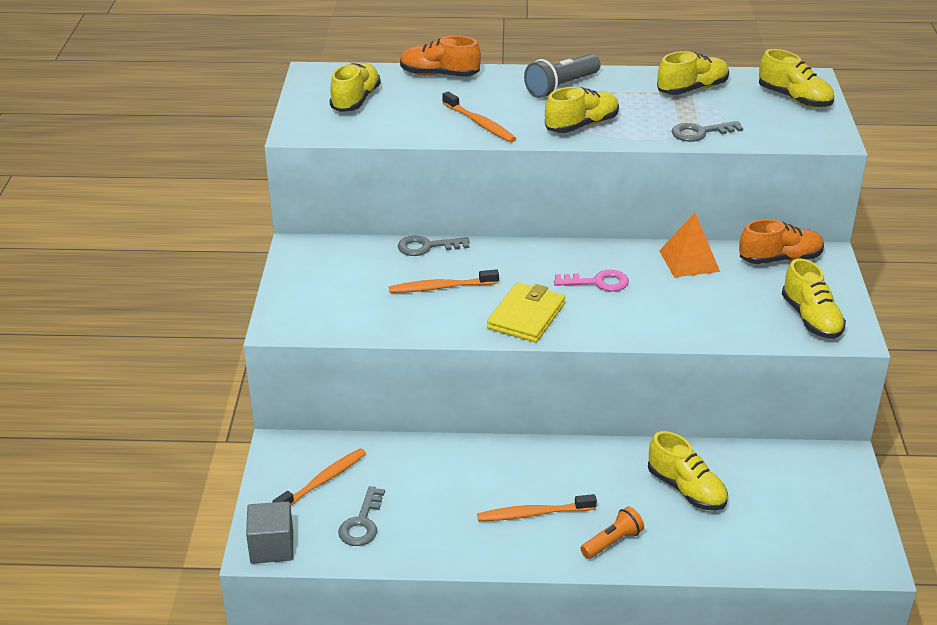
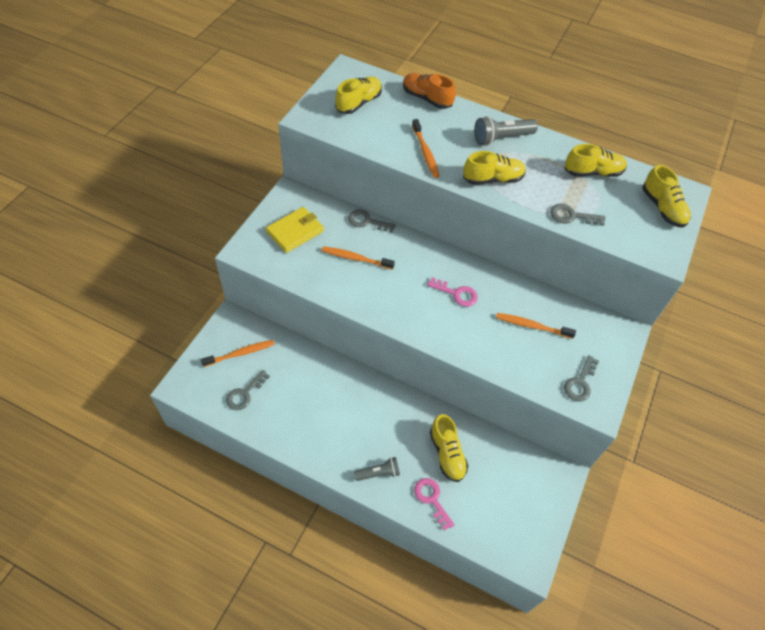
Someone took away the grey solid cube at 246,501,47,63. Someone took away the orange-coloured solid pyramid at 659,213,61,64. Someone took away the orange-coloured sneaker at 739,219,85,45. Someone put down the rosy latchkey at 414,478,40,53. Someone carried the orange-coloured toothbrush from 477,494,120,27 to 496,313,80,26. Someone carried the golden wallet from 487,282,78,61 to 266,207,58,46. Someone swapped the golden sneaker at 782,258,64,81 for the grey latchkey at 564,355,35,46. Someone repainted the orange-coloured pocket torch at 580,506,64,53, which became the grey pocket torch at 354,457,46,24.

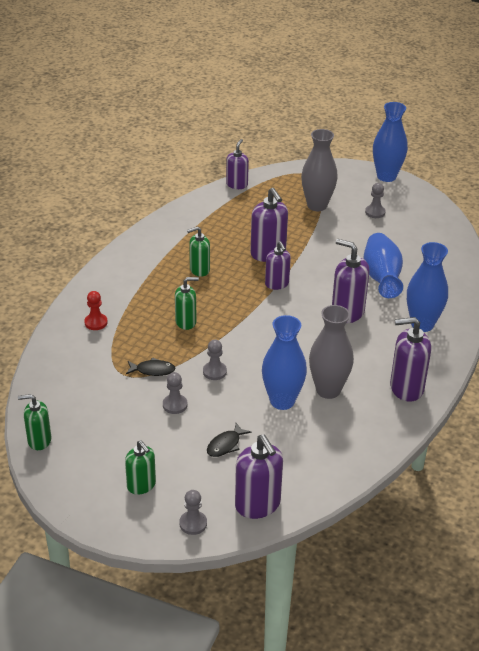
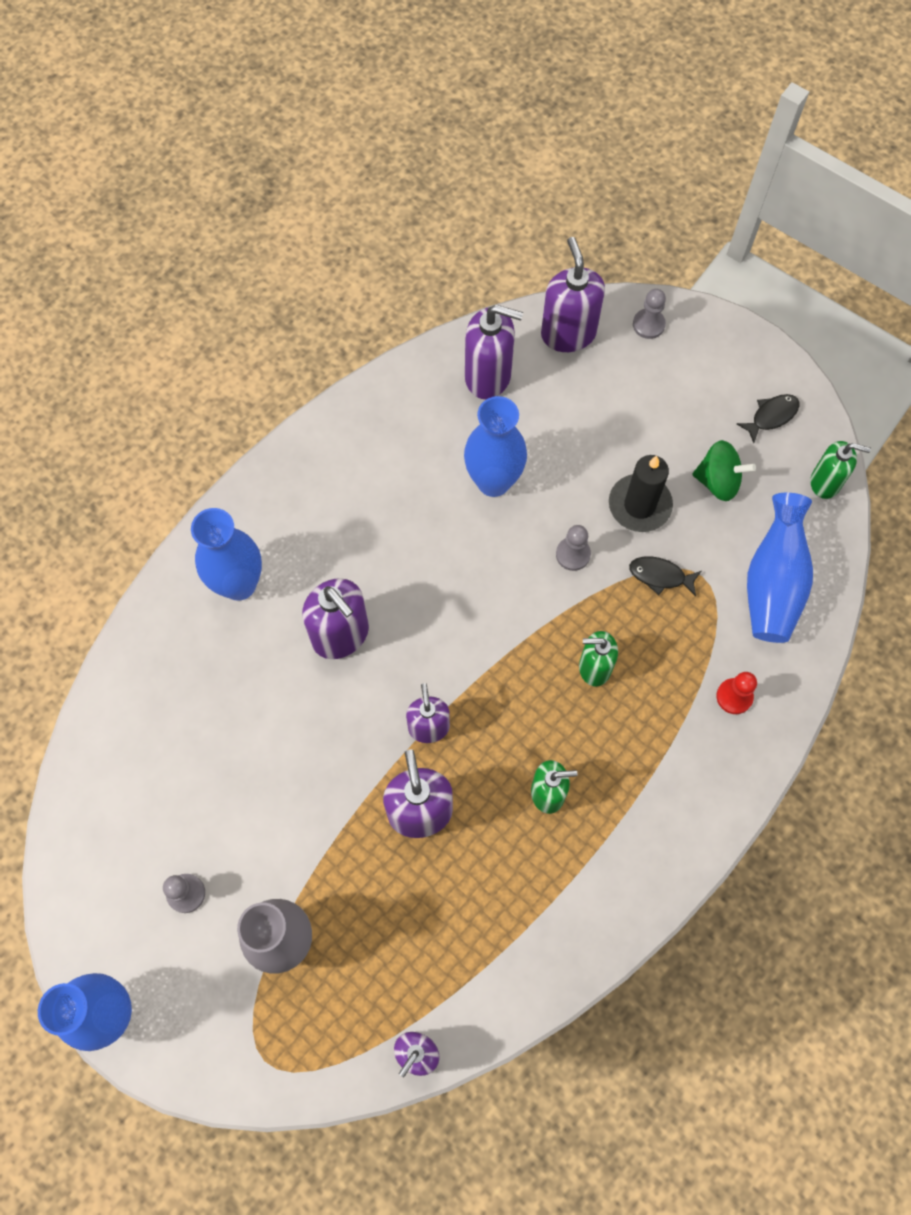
Someone took away the emerald pump bottle at 125,440,31,55. Someone took away the grey flower vase at 309,305,45,94. Someone put down the emerald spinning top at 692,440,64,61. Someone carried the jet-black fish from 207,423,44,34 to 737,394,62,49. Someone carried the royal blue flower vase from 363,233,40,65 to 747,493,66,150. Someone carried the purple pump bottle from 390,317,41,85 to 465,305,58,94. Someone swapped the grey game pawn at 163,372,24,42 for the jet-black candle at 609,455,64,77.

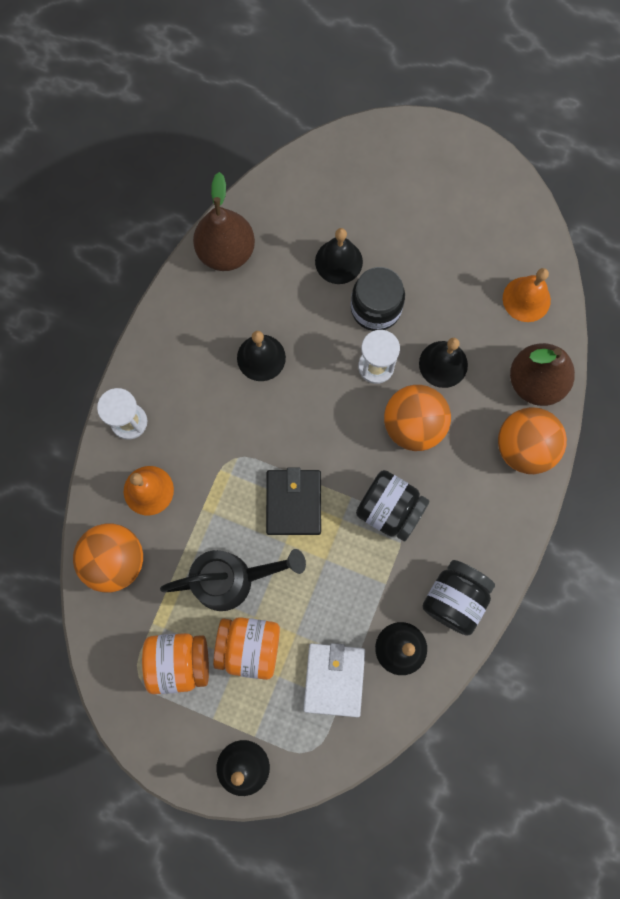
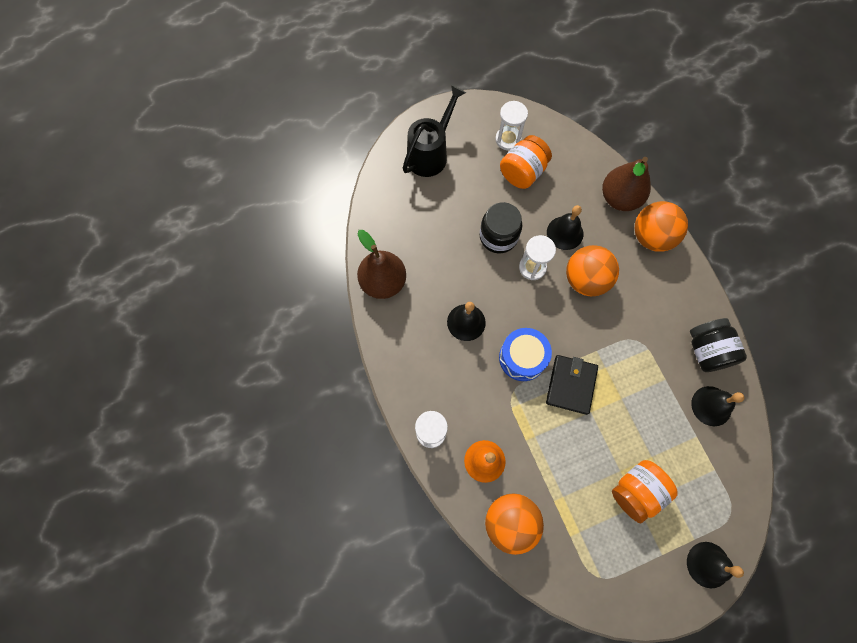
Someone took away the snow-white wallet at 303,643,62,74. Someone took away the jet-black school bell at 315,228,48,56. Someone took away the jet-black preserve jar at 356,470,73,71. Someone took away the orange-coloured school bell at 503,268,48,54. Someone put down the snow-white hourglass at 495,101,33,50. Someone put down the royal blue snare drum at 499,328,53,53. Someone carried the orange-coloured preserve jar from 142,633,67,61 to 500,135,52,54. Someone carried the jet-black sprinkling can from 160,549,146,62 to 403,85,63,92. Someone rotated the jet-black wallet at 266,468,55,67 by 60 degrees clockwise.

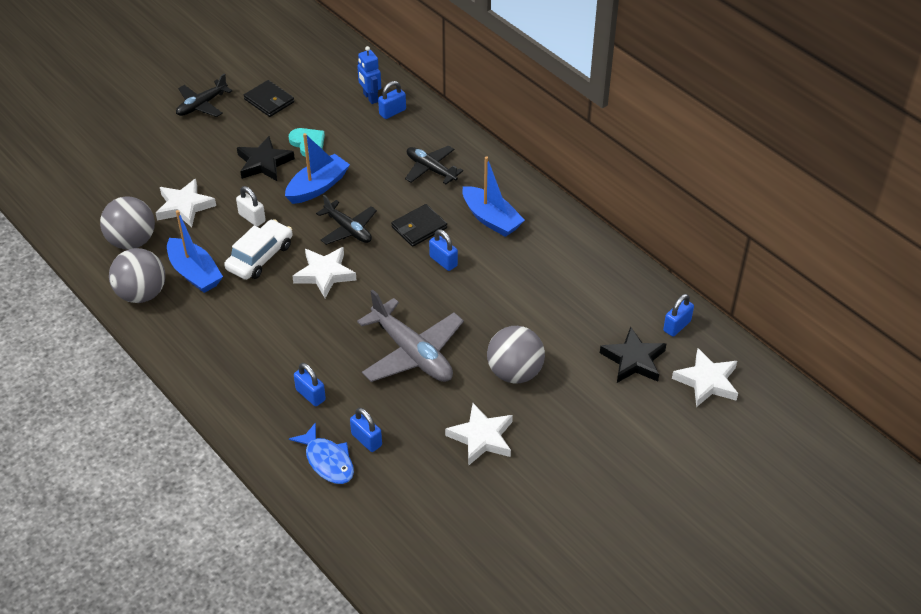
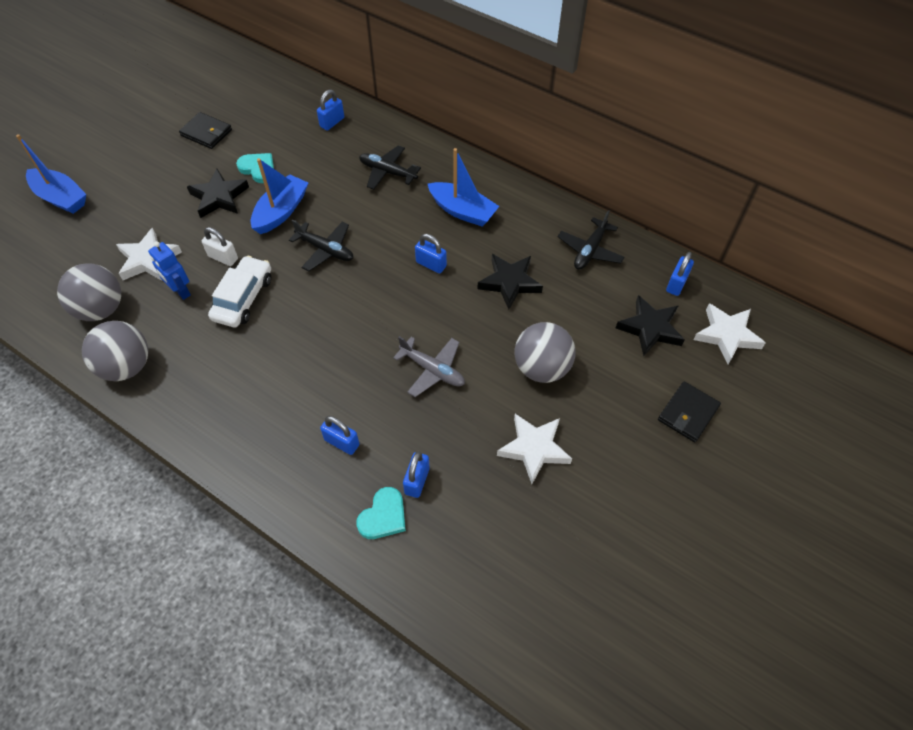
Someone took away the snow-white five-pointed star at 292,247,64,51. Someone put down the jet-black five-pointed star at 478,254,65,55. Someone carried the royal blue toy boat from 167,210,56,83 to 16,134,70,80. Someone carried the jet-black toy plane from 176,73,56,44 to 557,210,68,60. Someone carried the royal blue toy robot from 357,46,24,58 to 148,241,43,59. Someone carried the jet-black wallet from 391,204,56,43 to 658,381,63,62. Someone swapped the royal blue fish at 289,422,65,62 for the teal heart shape at 356,487,50,52. Someone rotated the royal blue small lock at 350,408,32,44 by 75 degrees clockwise. Someone scaled the grey toy plane at 357,290,107,92 by 0.62.

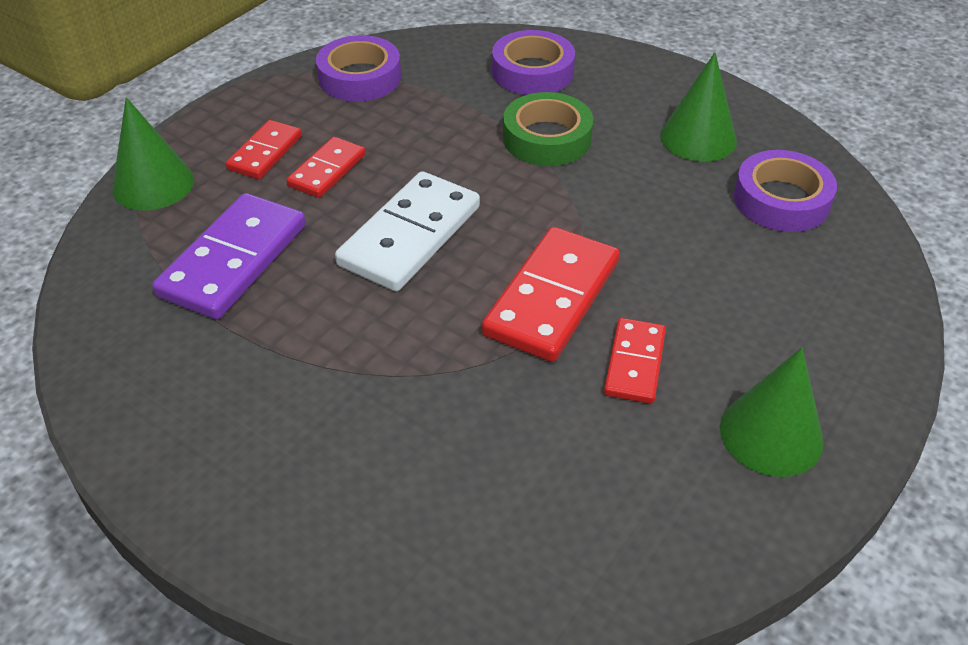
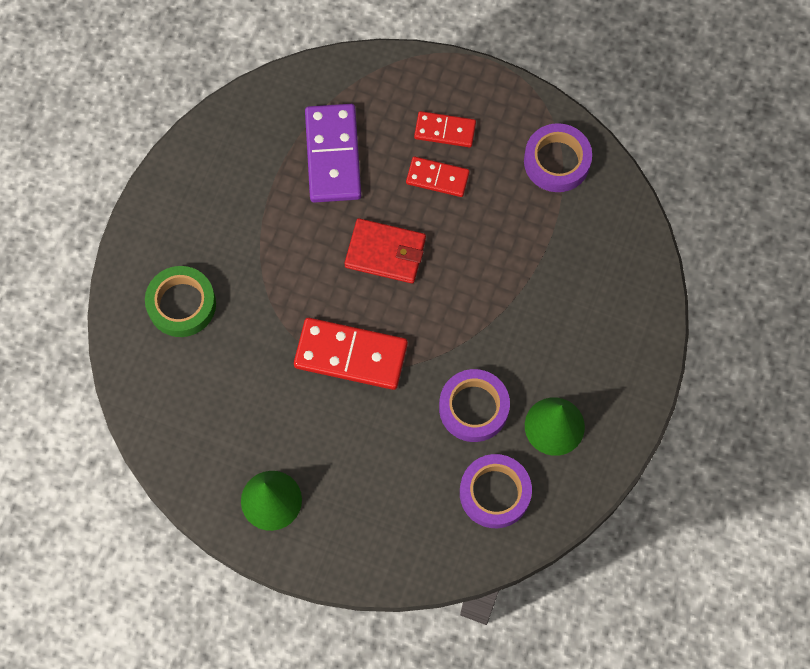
Someone took away the emerald cone at 112,97,82,114. Someone took away the scarlet domino tile at 604,318,62,86. Someone carried the purple tape from 492,30,83,65 to 439,369,71,73. Someone carried the emerald tape from 503,92,90,74 to 145,266,71,71. Someone swapped the snow-white domino tile at 335,171,145,121 for the scarlet wallet at 344,218,82,66. Someone rotated the purple domino tile at 152,193,154,126 by 75 degrees clockwise.

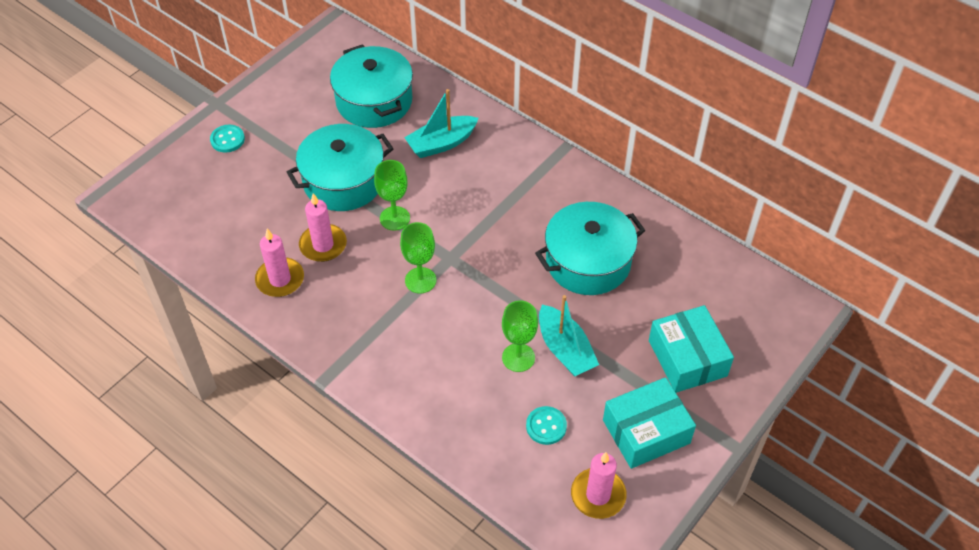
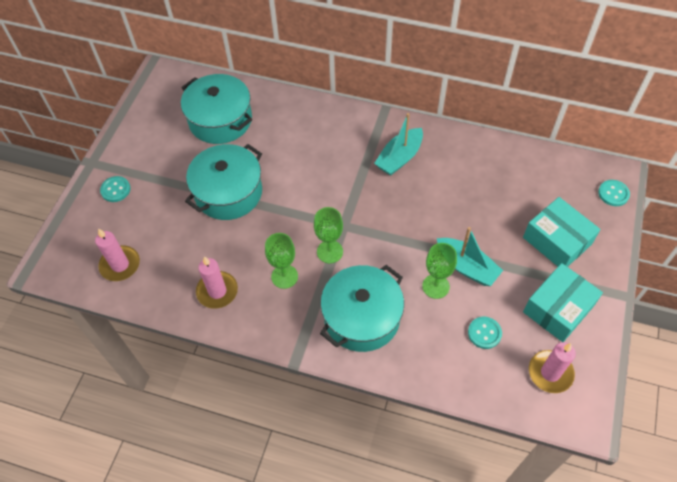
Someone put down the teal shirt button at 598,180,32,26. Someone carried the rosy candle from 299,193,48,69 to 95,228,45,53. Someone carried the emerald wine glass from 374,160,36,71 to 265,233,33,56. Someone carried the teal toy boat from 404,89,75,69 to 374,113,49,63. Someone carried the teal cooking pot from 535,202,110,93 to 320,265,84,87.

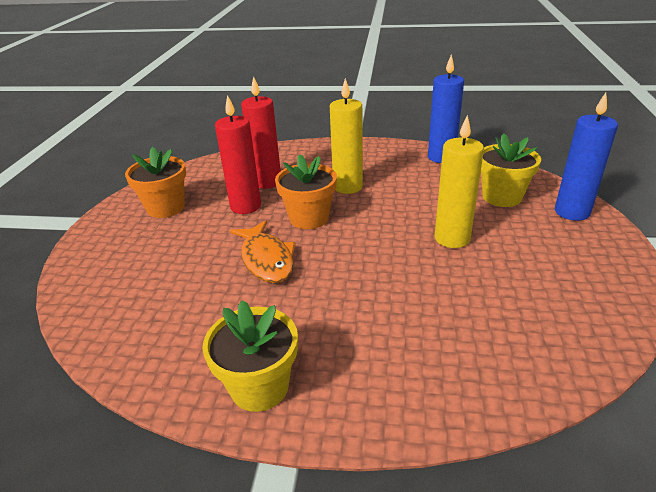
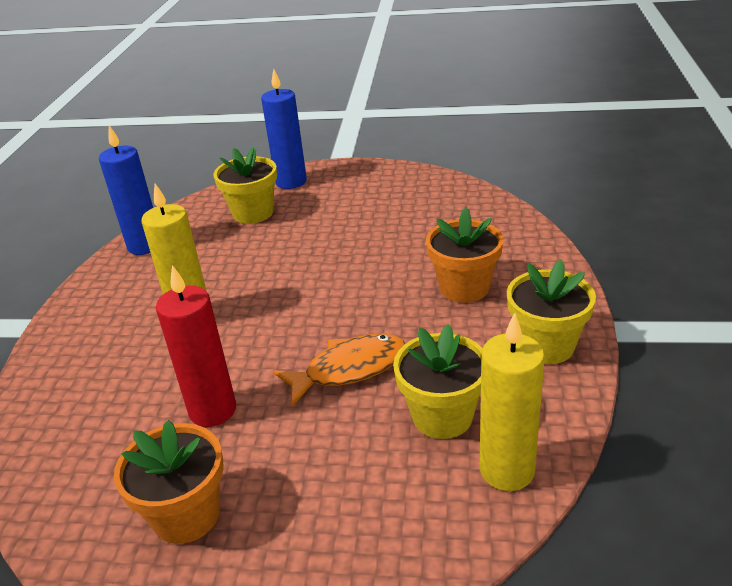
Someone took away the scarlet candle at 241,76,40,113. Someone put down the golden plant pot at 393,324,90,115. Someone carried the orange-coloured plant pot from 275,154,62,75 to 426,208,78,95. Someone carried the golden candle from 435,115,49,133 to 480,313,65,178.

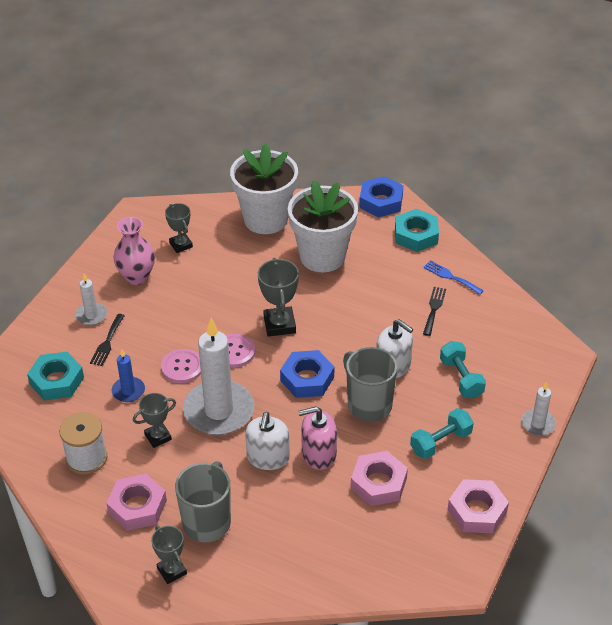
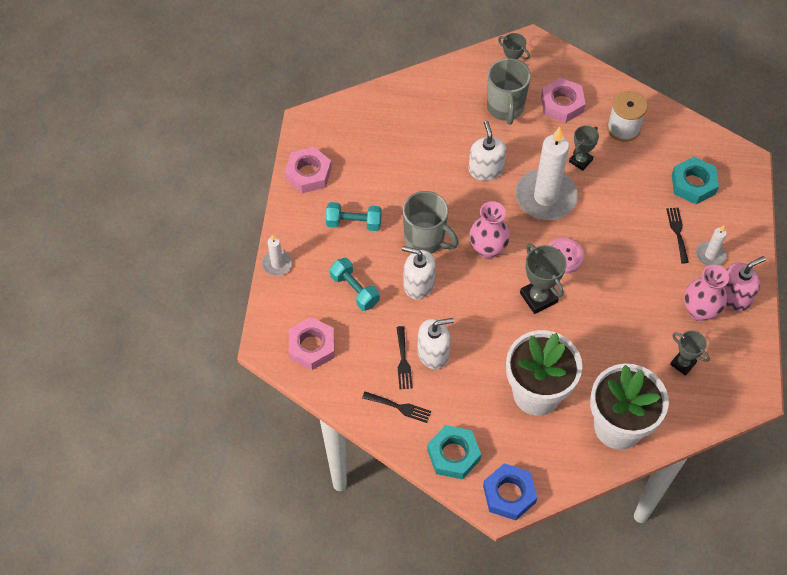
Someone took away the royal blue candle at 112,349,33,53. Someone took away the rosy shirt button at 161,349,40,34. Someone put down the snow-white pump bottle at 417,318,37,51. Someone carried the rosy pump bottle from 298,406,39,64 to 724,256,42,56. Someone carried the rosy hexagon nut from 351,451,57,55 to 289,317,46,53. Someone swapped the royal blue hexagon nut at 280,350,54,48 for the rosy flower vase at 470,201,40,58. Someone repainted the royal blue fork at 423,260,61,35, which became the jet-black fork at 362,392,69,31. Someone rotated the teal dumbbell at 410,408,64,51 by 60 degrees clockwise.

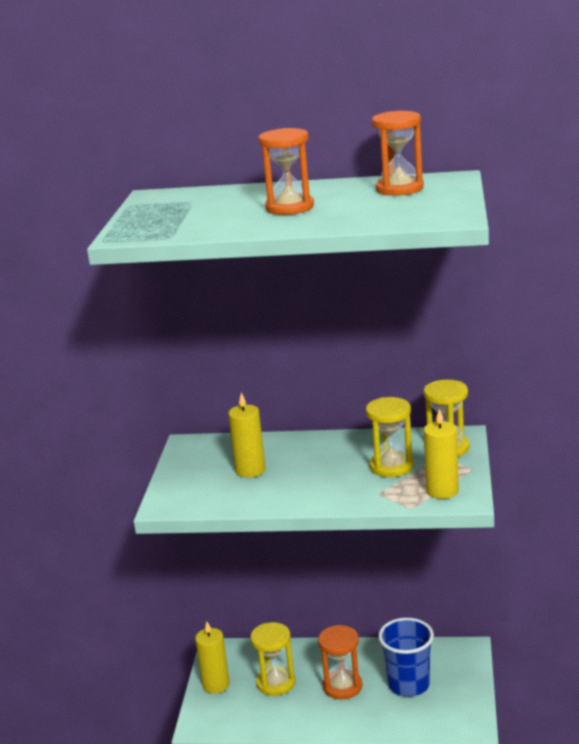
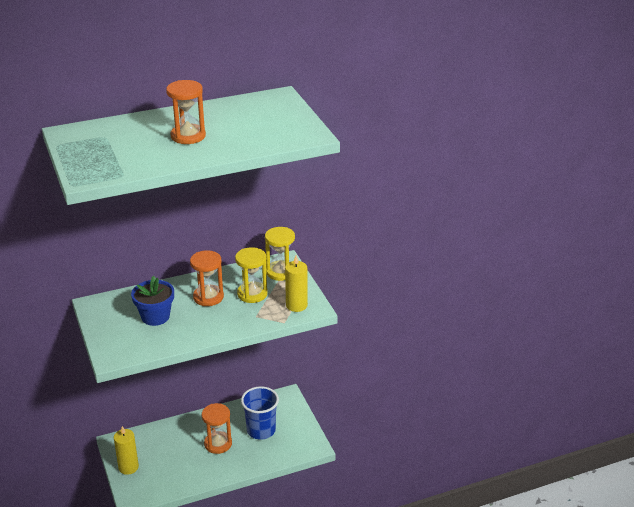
Someone took away the golden hourglass at 250,622,45,74. Someone carried the orange-coloured hourglass from 372,111,52,85 to 190,250,34,56. Someone swapped the golden candle at 228,393,37,85 for the royal blue plant pot at 131,276,43,50.

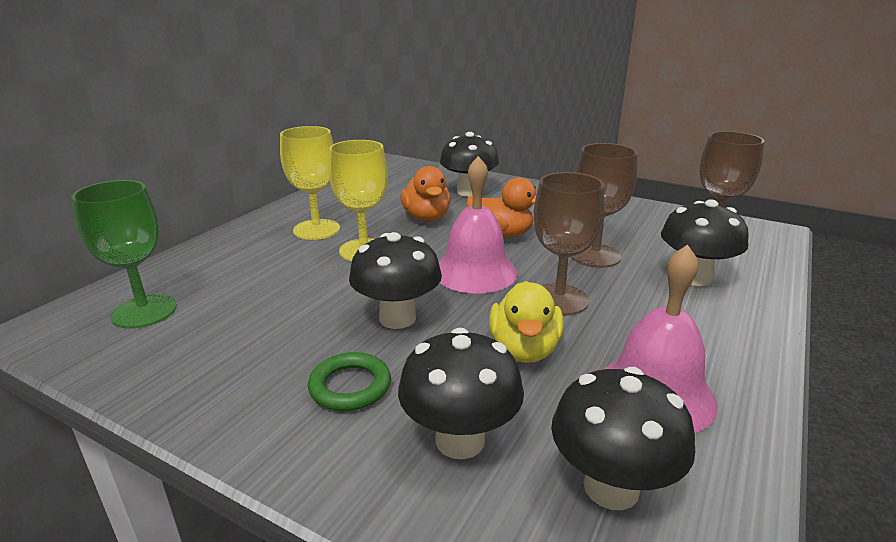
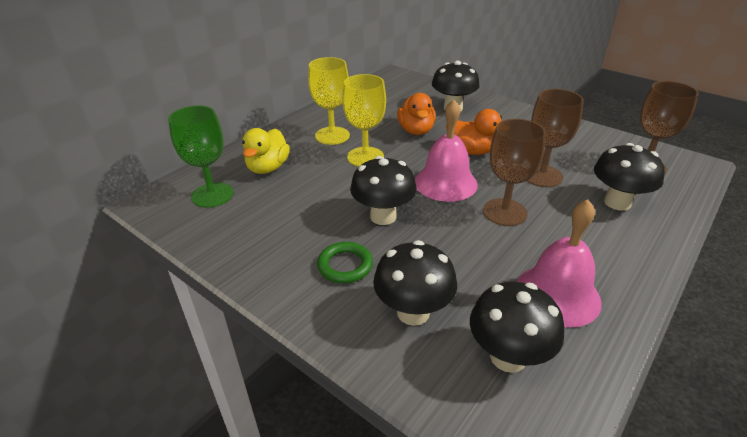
Someone carried the golden duck from 489,281,75,82 to 242,128,48,46.

